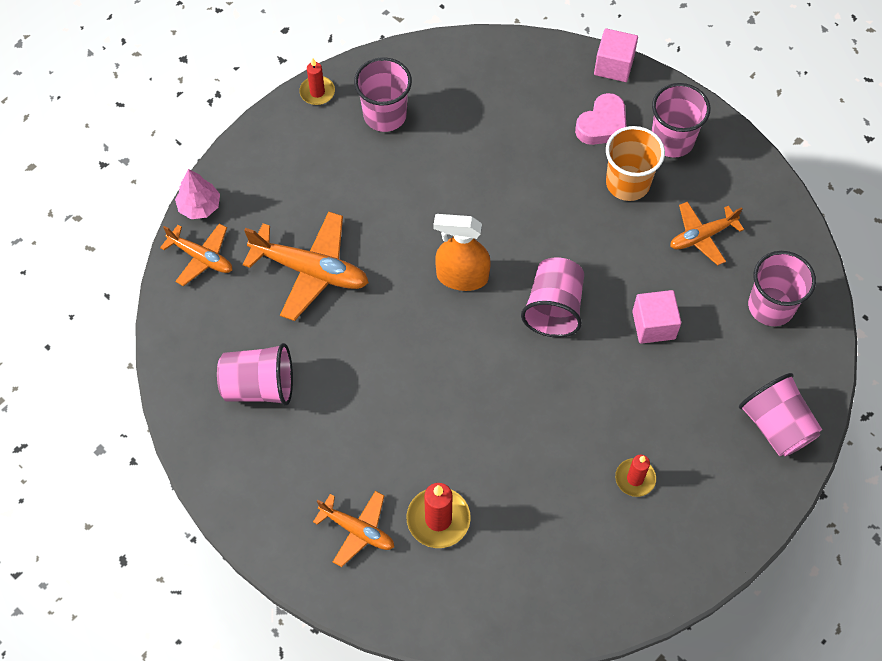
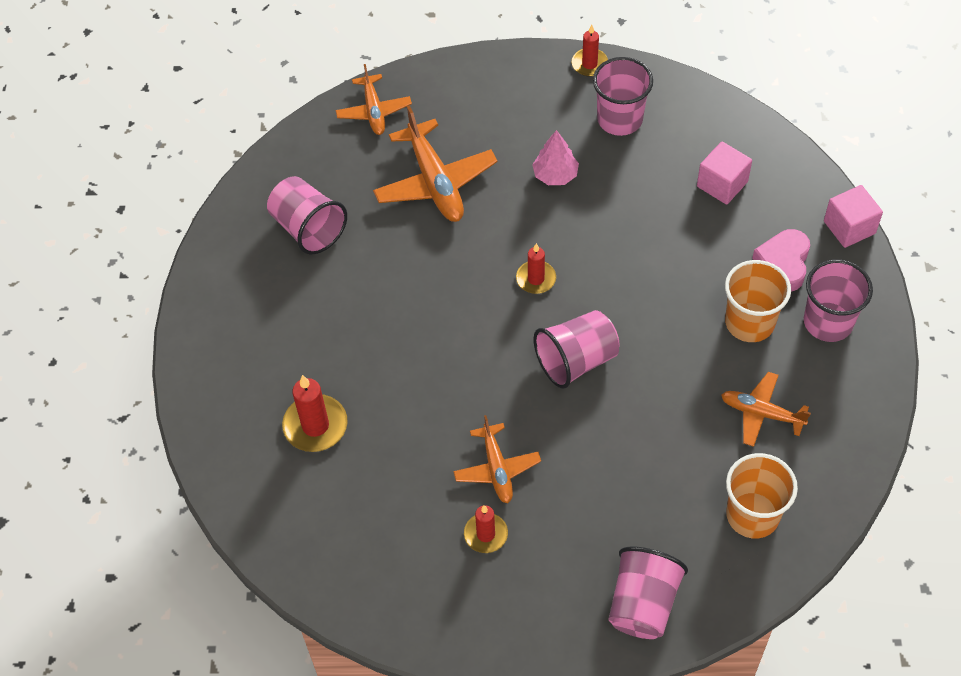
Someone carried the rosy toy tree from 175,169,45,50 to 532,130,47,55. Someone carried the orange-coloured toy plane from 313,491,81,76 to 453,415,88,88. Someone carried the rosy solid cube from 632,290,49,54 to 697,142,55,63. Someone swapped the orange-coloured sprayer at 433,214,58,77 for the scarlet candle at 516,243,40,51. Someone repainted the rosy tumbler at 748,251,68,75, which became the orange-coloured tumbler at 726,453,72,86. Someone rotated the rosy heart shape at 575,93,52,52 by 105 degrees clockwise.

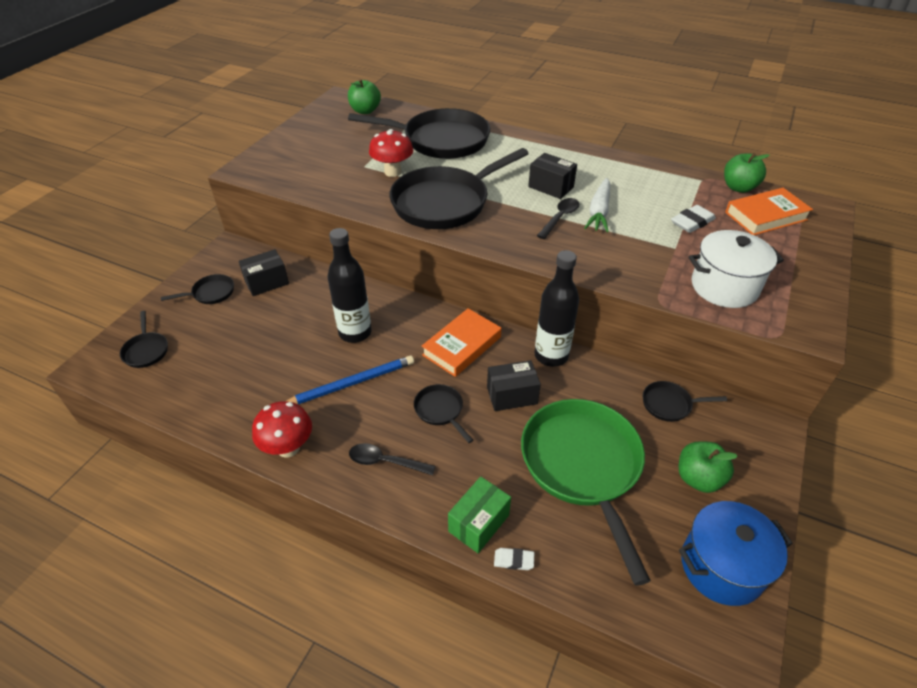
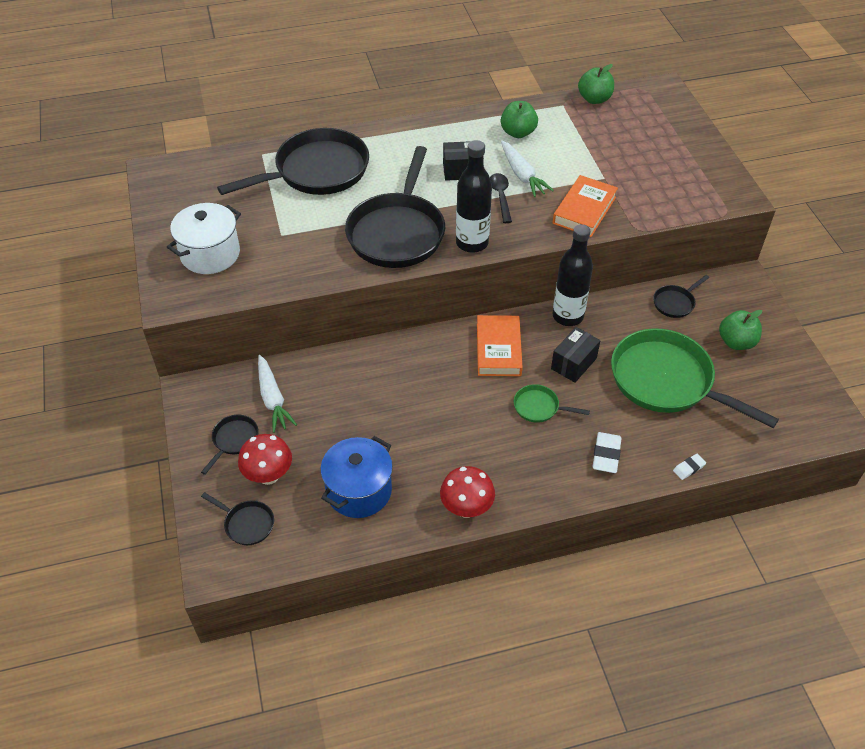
Someone took away the royal blue lead pencil at 286,356,128,48. Someone took away the jet-black spoon at 349,443,86,32. Someone took away the emerald parcel at 448,476,63,77. Someone carried the jet-black bottle from 327,228,45,115 to 456,140,36,113. Someone carried the emerald apple from 348,79,33,35 to 501,101,37,37. Someone carried the scarlet toadstool from 369,129,44,48 to 238,434,54,51. Someone carried the snow-white eraser from 671,205,45,28 to 593,432,29,41. Someone carried the royal blue cooking pot from 679,501,114,105 to 320,436,73,82. Someone carried the snow-white cooking pot from 688,230,96,78 to 167,203,74,71. Someone carried the orange-coloured hardcover from 725,188,88,47 to 553,175,65,62. Someone swapped the jet-black parcel at 239,249,50,47 for the snow-white toy carrot at 258,355,39,78. Someone repainted the jet-black pan at 414,384,59,59, which became the emerald pan at 514,384,76,39.

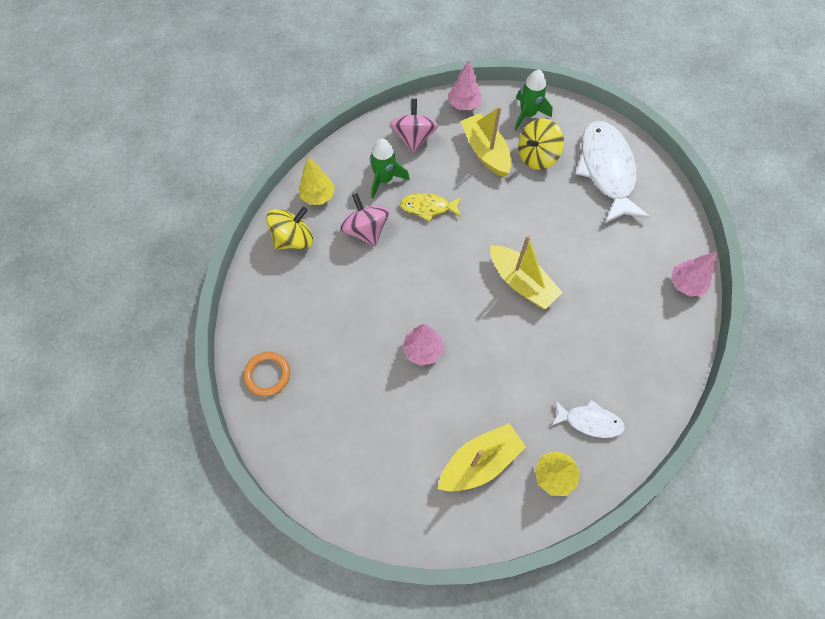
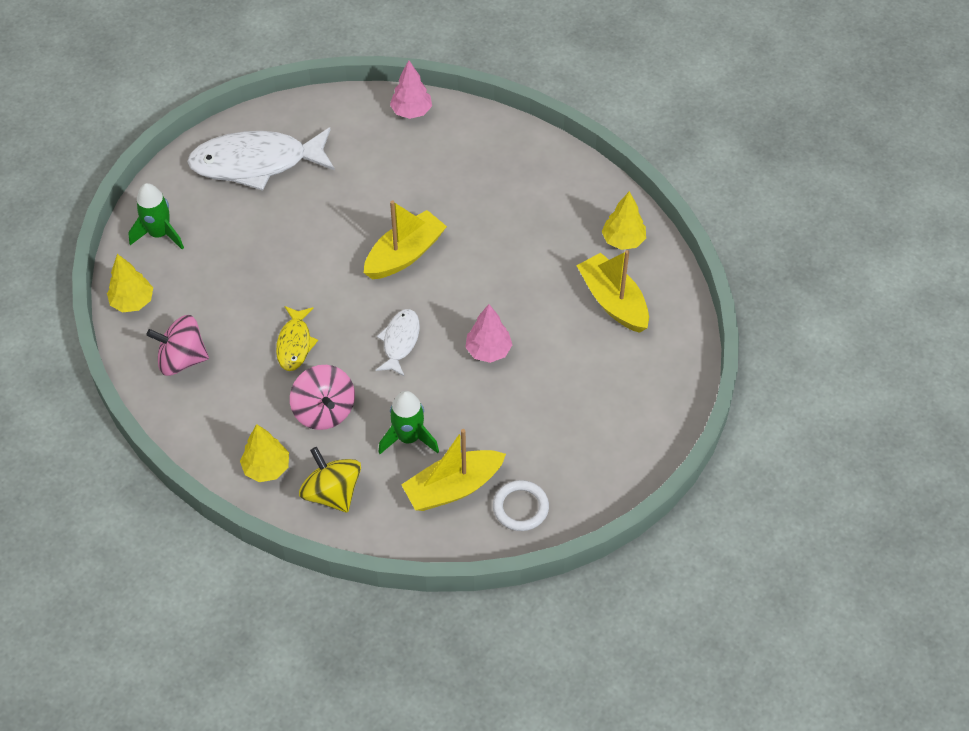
Someone took away the golden spinning top at 518,118,46,52. Someone carried the emerald rocket from 370,138,40,61 to 378,391,61,63. Someone carried the golden toy boat from 460,106,52,71 to 401,429,105,82. Someone carried the snow-white fish from 551,400,74,38 to 376,309,44,67. Someone repainted the orange-coloured torus at 244,352,46,45, which became the snow-white torus at 493,480,56,51. Someone repainted the rosy toy tree at 448,61,34,49, which became the golden toy tree at 107,254,46,58. Someone rotated the rosy spinning top at 340,193,49,53 by 90 degrees counterclockwise.

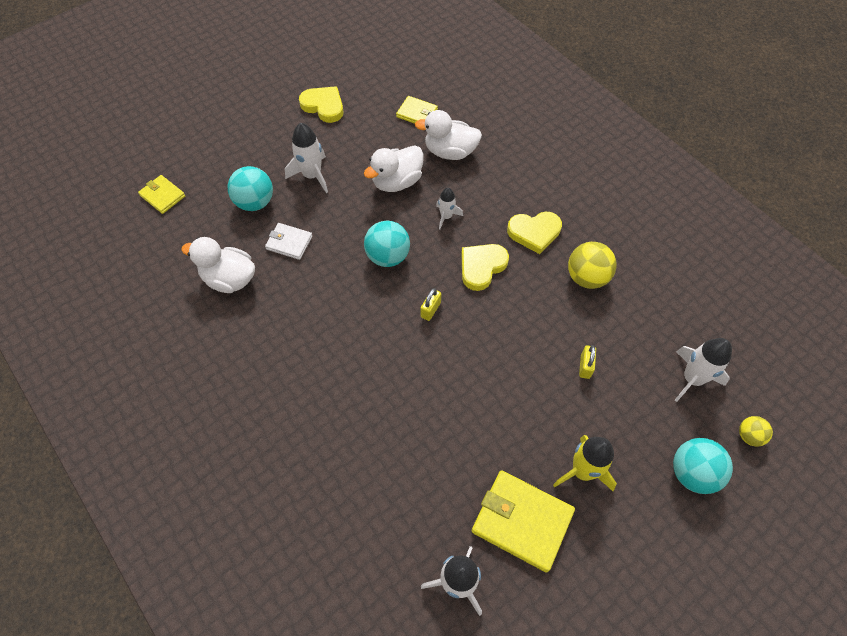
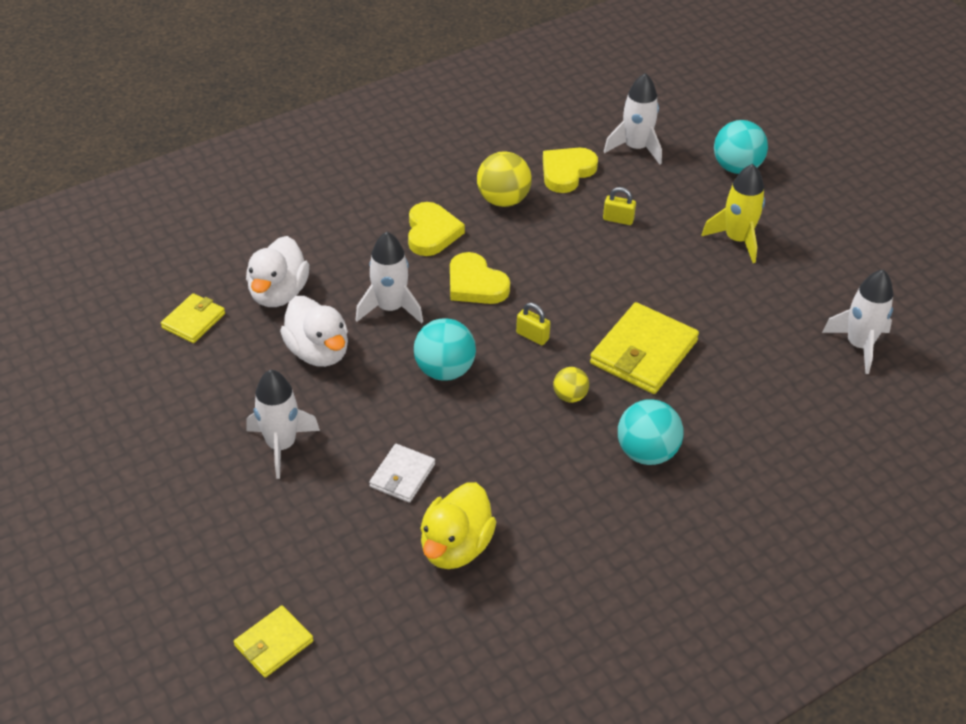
Someone carried the teal play ball from 228,166,45,45 to 618,399,65,66. Someone carried the golden heart shape from 299,86,45,37 to 543,148,55,45. Someone carried the golden wallet from 472,470,103,103 to 590,302,109,92. Someone carried the golden play ball from 739,416,34,30 to 553,367,36,36. Someone repainted the snow-white duck at 181,237,74,56, which became the golden duck at 420,482,76,87. Someone scaled the snow-white rocket at 436,188,27,41 by 1.66.

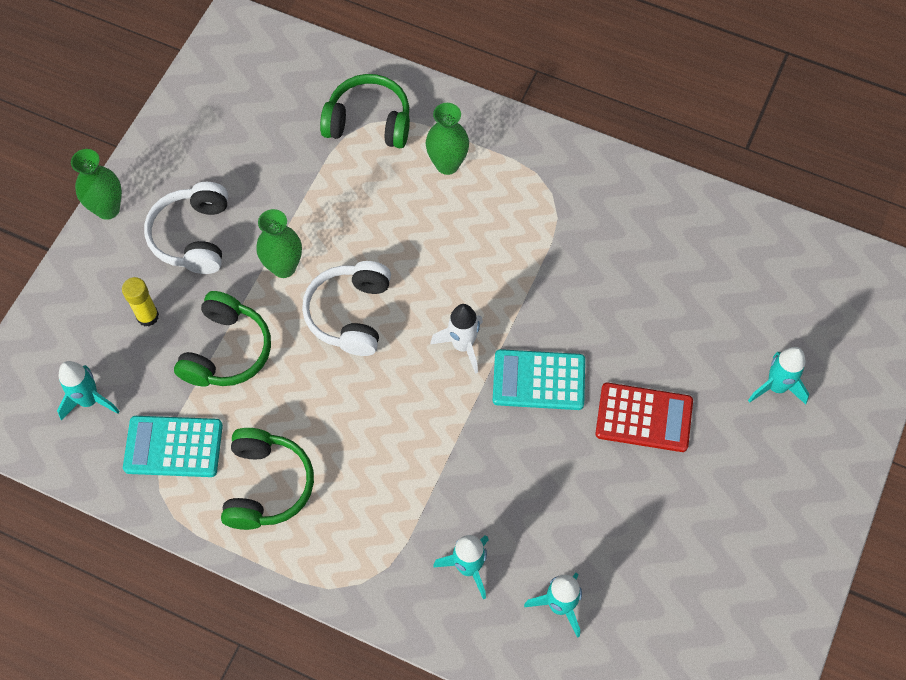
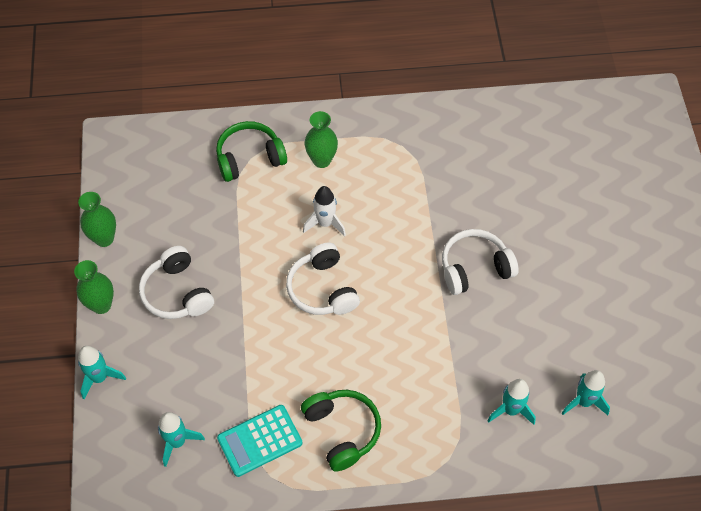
Someone took away the golden stick of glue at 122,277,37,49. Someone took away the emerald headphones at 174,291,97,96. Someone took away the scarlet pocket calculator at 595,383,98,69. Someone carried the emerald flower vase from 256,209,46,69 to 78,192,38,55. Someone carried the snow-white rocket from 430,304,53,70 to 303,186,43,51. Someone carried the teal rocket from 748,347,61,57 to 78,346,48,53. Someone swapped the teal pocket calculator at 493,349,92,61 for the snow-white headphones at 442,229,77,66.

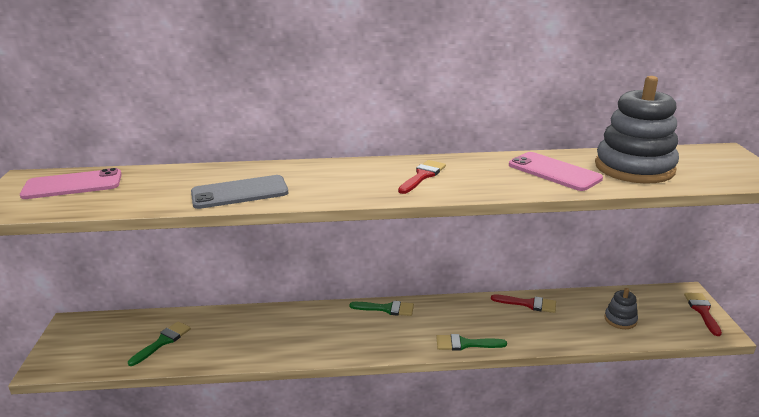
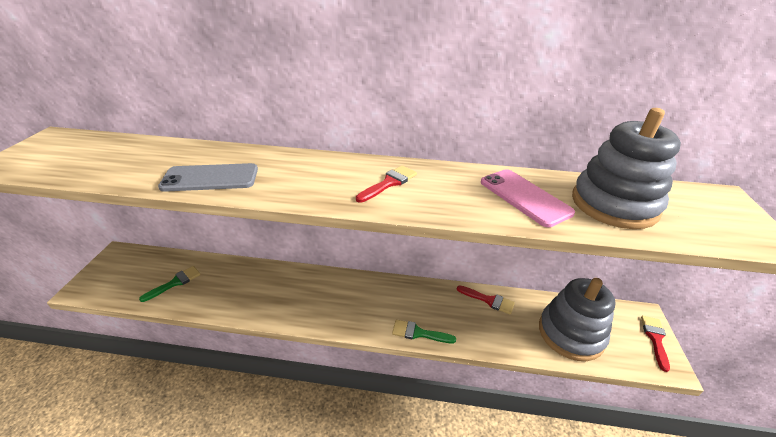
Someone took away the rosy mobile phone at 20,168,102,31. Someone took away the emerald paintbrush at 349,301,65,15. Someone scaled the grey ring stacker at 605,288,33,41 by 2.18.

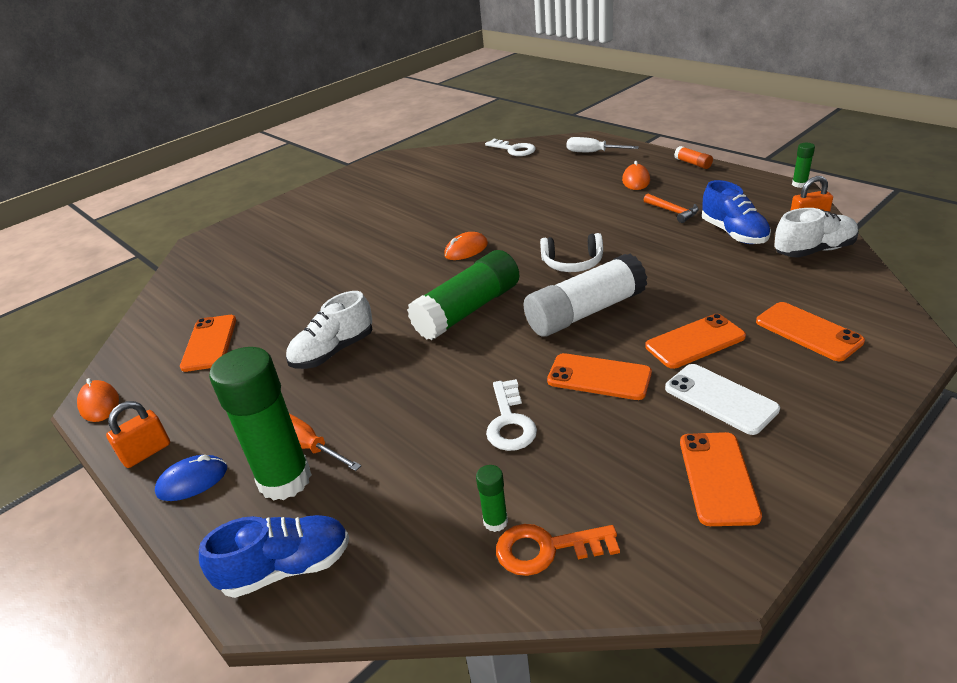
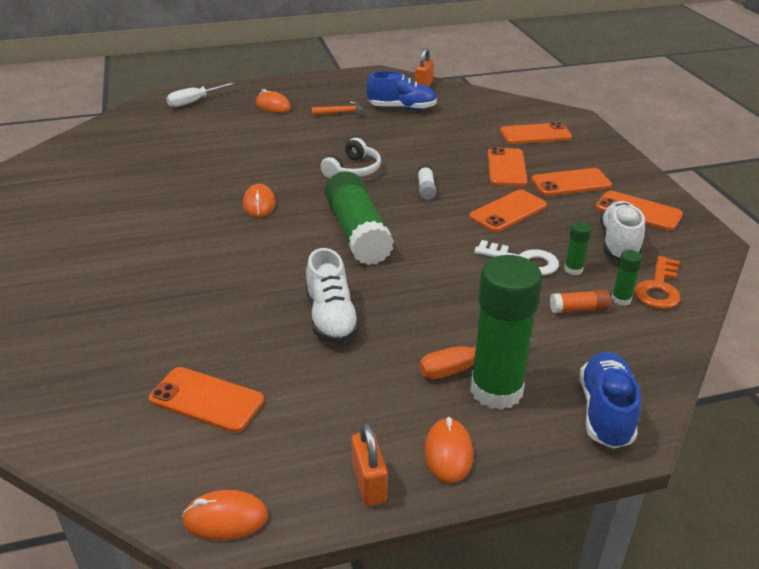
Someone took away the snow-white latchkey at 485,139,51,17. Someone carried the orange-coloured stick of glue from 674,146,39,23 to 550,290,61,23. Someone carried the snow-white sneaker from 774,208,85,50 to 600,201,45,59. Someone carried the emerald stick of glue from 792,143,23,45 to 564,222,27,53. Someone repainted the royal blue mouse at 155,455,72,46, which became the orange-coloured mouse at 424,417,49,66. Someone repainted the snow-white mobile phone at 665,364,115,71, which became the orange-coloured mobile phone at 531,168,81,28. Someone scaled the snow-white stick of glue at 524,254,123,82 by 0.42.

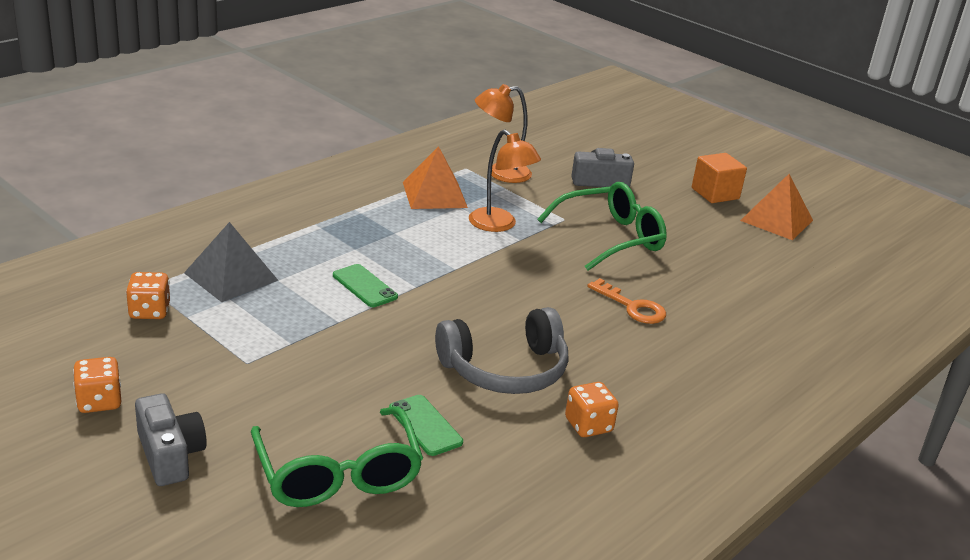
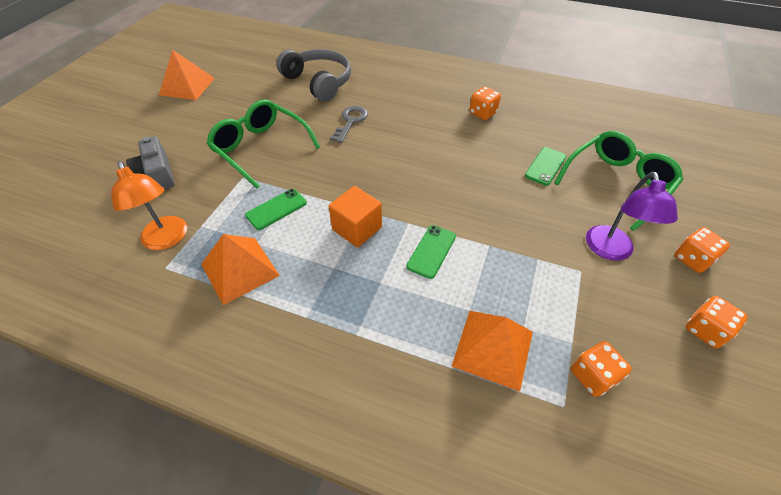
Someone put down the purple reading lamp at 586,172,92,89. Someone carried the grey headphones from 435,307,133,87 to 276,49,75,53. Someone carried the orange-coloured solid cube from 692,153,55,50 to 328,186,54,61. Someone swapped the grey compact camera at 135,393,72,93 for the orange-coloured game die at 675,227,55,46. Someone swapped the orange-coloured reading lamp at 469,130,72,102 for the emerald mobile phone at 245,189,62,41. Someone repainted the grey solid pyramid at 184,222,95,80, which became the orange-coloured solid pyramid at 451,311,82,81. Someone repainted the orange-coloured latchkey at 587,278,79,46, which became the grey latchkey at 330,106,38,37.

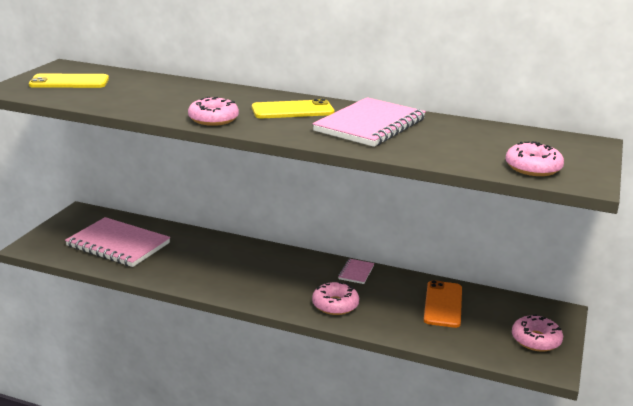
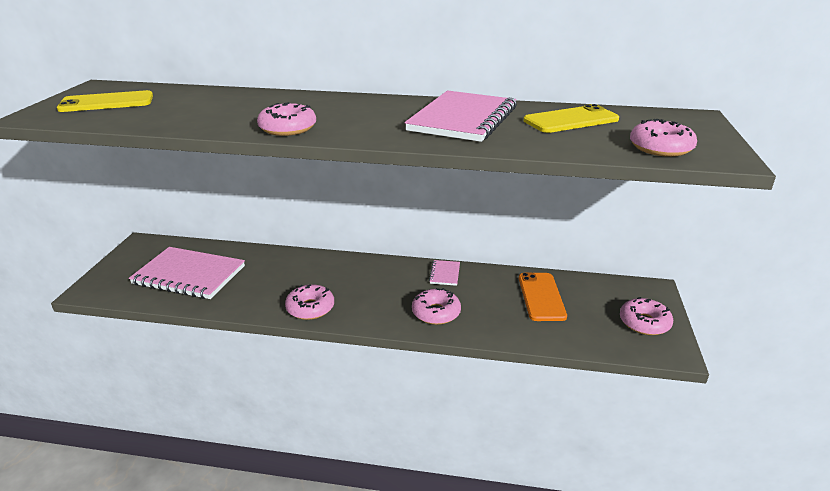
Someone put down the rosy donut at 285,284,49,36. Someone carried the golden mobile phone from 252,99,83,19 to 524,104,95,29.

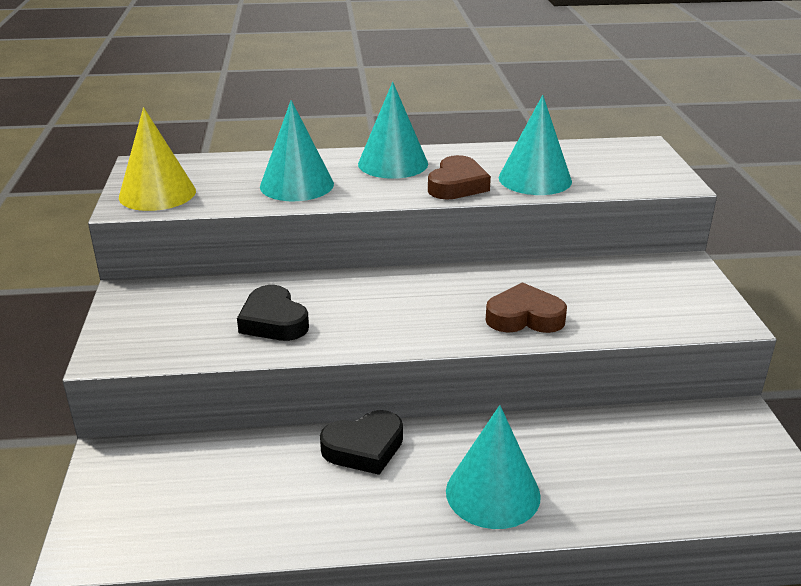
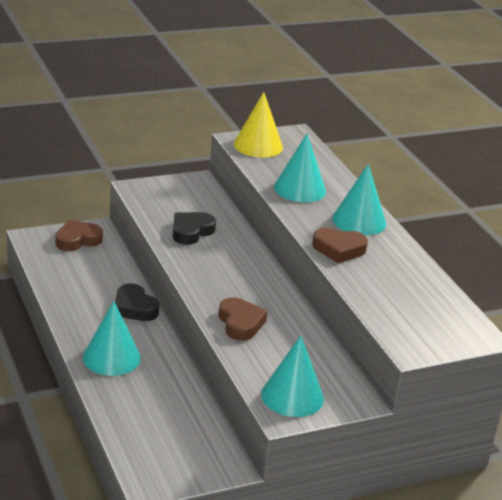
Someone put down the russet heart shape at 56,220,47,31. Someone carried the teal cone from 499,95,73,100 to 261,336,63,81.

